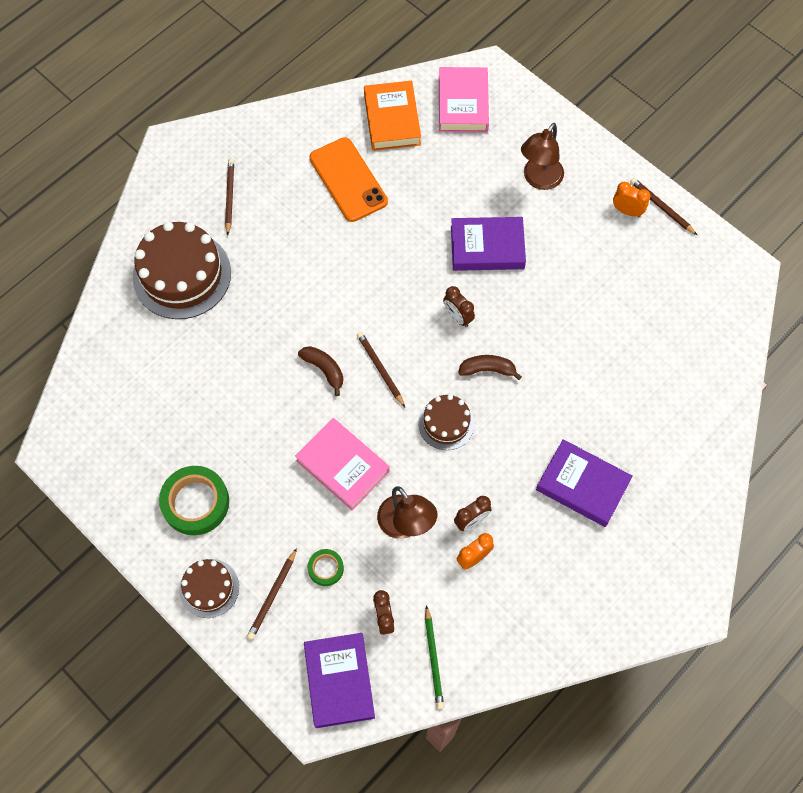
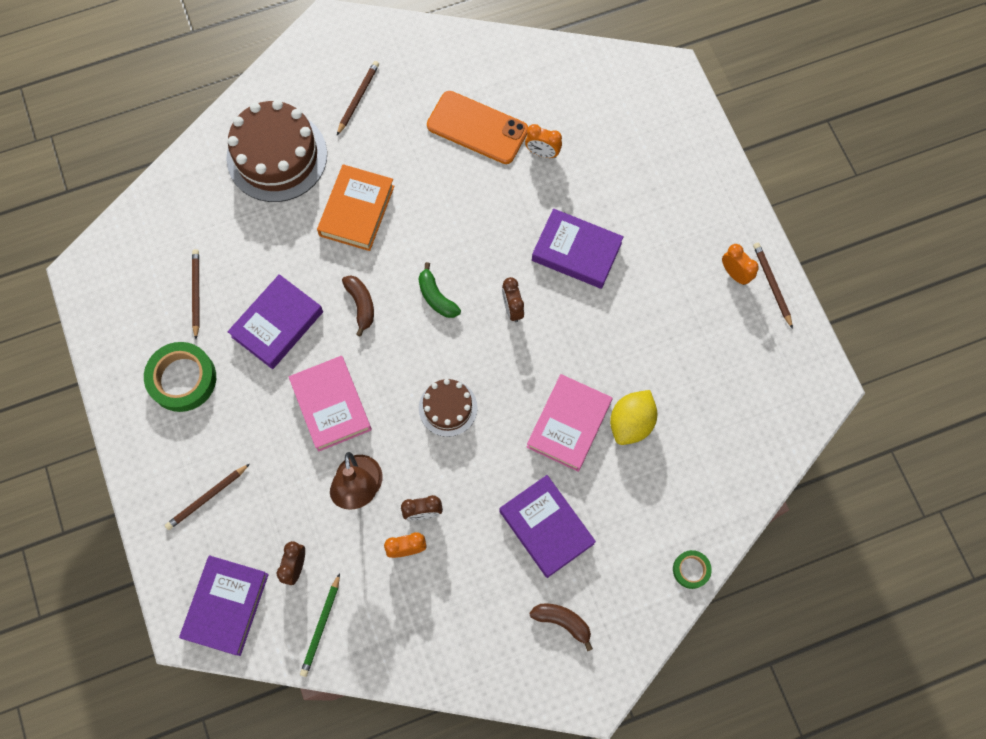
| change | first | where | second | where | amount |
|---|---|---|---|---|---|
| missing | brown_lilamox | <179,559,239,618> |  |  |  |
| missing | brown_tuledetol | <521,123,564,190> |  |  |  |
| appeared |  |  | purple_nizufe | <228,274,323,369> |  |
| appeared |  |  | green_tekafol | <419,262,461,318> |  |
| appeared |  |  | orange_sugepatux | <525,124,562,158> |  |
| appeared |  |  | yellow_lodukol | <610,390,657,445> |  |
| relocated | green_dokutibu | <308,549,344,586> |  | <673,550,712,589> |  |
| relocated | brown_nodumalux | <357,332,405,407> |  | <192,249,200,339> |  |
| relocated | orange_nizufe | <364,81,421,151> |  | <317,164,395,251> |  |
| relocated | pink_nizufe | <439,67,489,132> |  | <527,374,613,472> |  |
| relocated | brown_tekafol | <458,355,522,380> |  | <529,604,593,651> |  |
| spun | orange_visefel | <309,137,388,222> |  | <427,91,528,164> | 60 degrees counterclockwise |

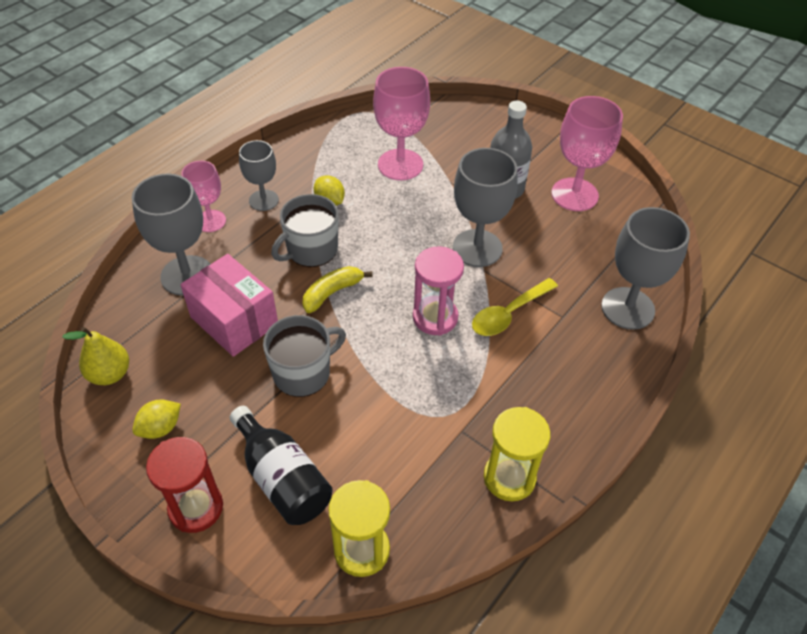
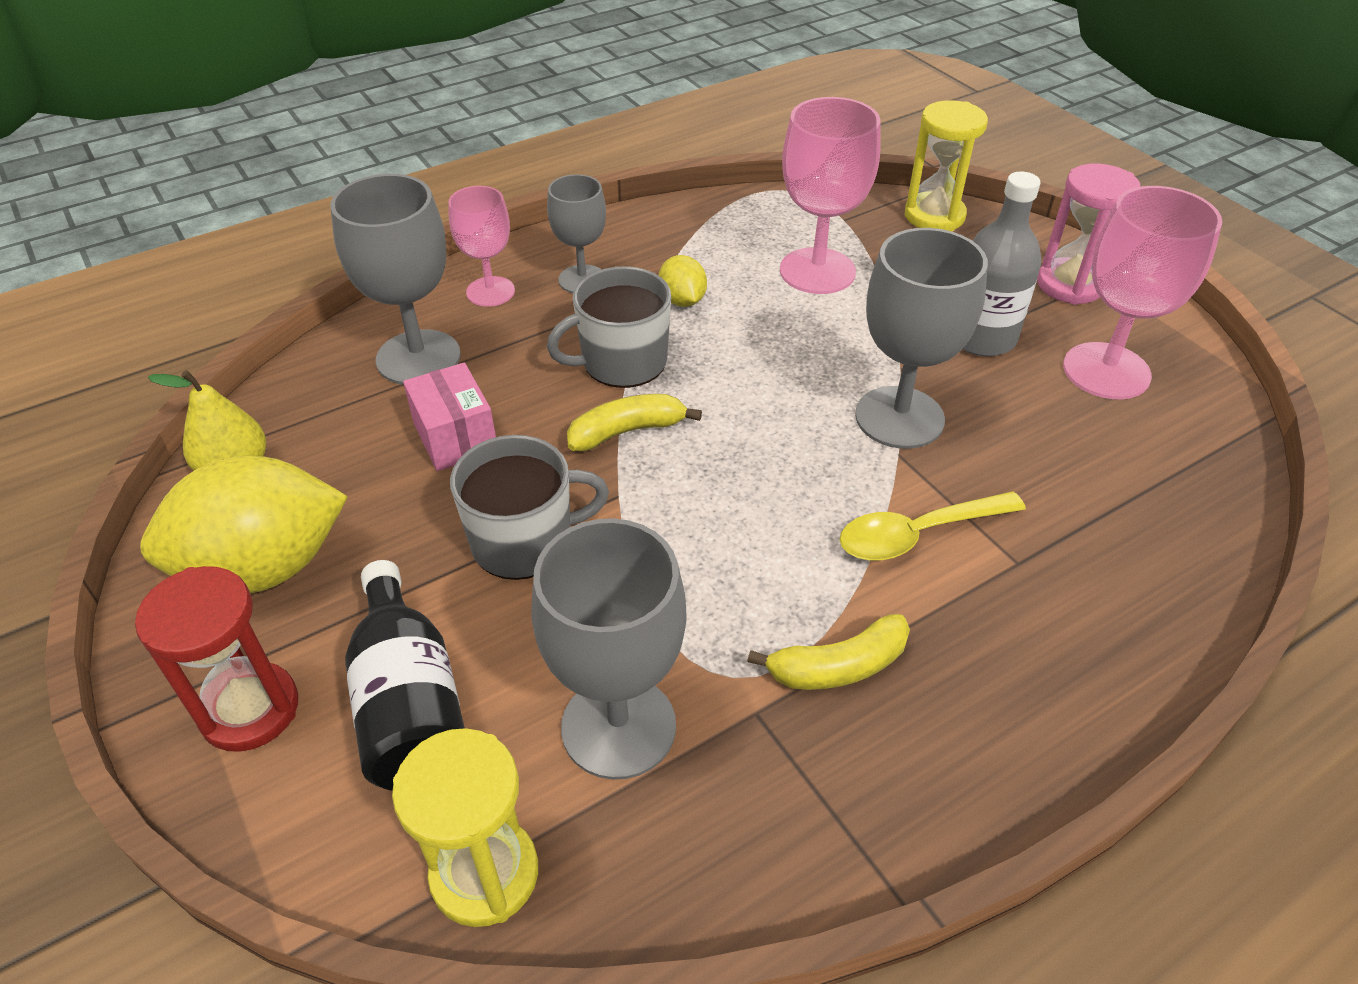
| change | first | where | second | where | amount |
|---|---|---|---|---|---|
| appeared |  |  | yellow_tekafol | <747,614,910,690> |  |
| relocated | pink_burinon | <413,246,464,336> |  | <1037,164,1140,305> |  |
| relocated | yellow_burinon | <484,407,550,501> |  | <905,100,988,231> |  |
| relocated | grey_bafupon | <601,207,690,330> |  | <531,518,687,780> |  |
| size | yellow_lodukol | <132,399,181,439> |  | <140,456,348,594> | x2.14 |
| size | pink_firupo | <180,254,278,357> |  | <403,363,496,471> | x0.66 |

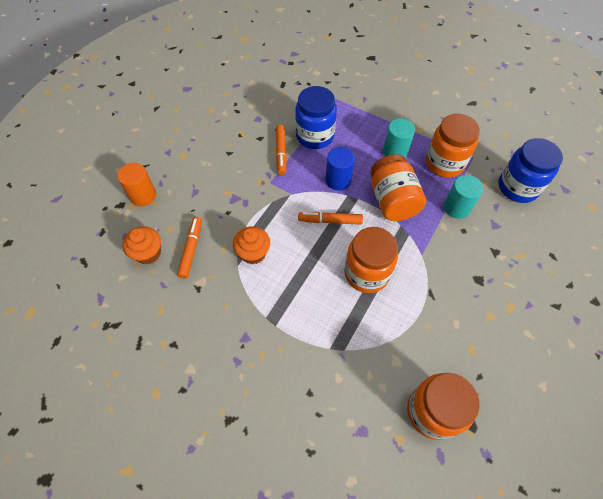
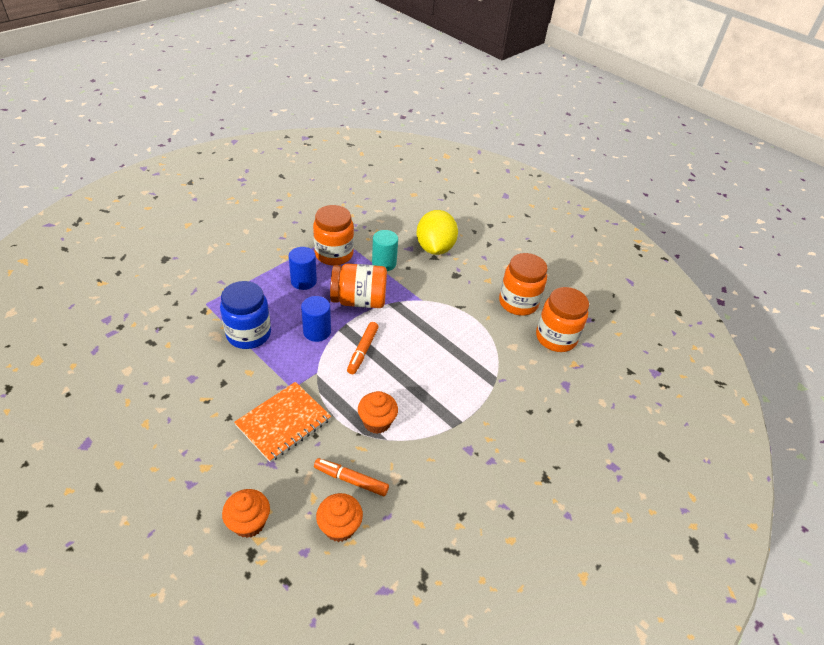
| change | first | where | second | where | amount |
|---|---|---|---|---|---|
| missing | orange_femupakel | <276,125,287,175> |  |  |  |
| missing | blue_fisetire | <499,138,563,203> |  |  |  |
| appeared |  |  | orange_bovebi | <234,382,331,463> |  |
| appeared |  |  | yellow_lodukol | <416,210,458,255> |  |
| relocated | orange_fisetire | <344,227,398,293> |  | <499,253,548,316> |  |
| exchanged | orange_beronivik | <117,163,156,206> | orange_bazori | <222,489,270,538> |  |
| colour | turquoise_beronivik | <383,118,415,158> | blue_beronivik | <289,247,317,290> |  |

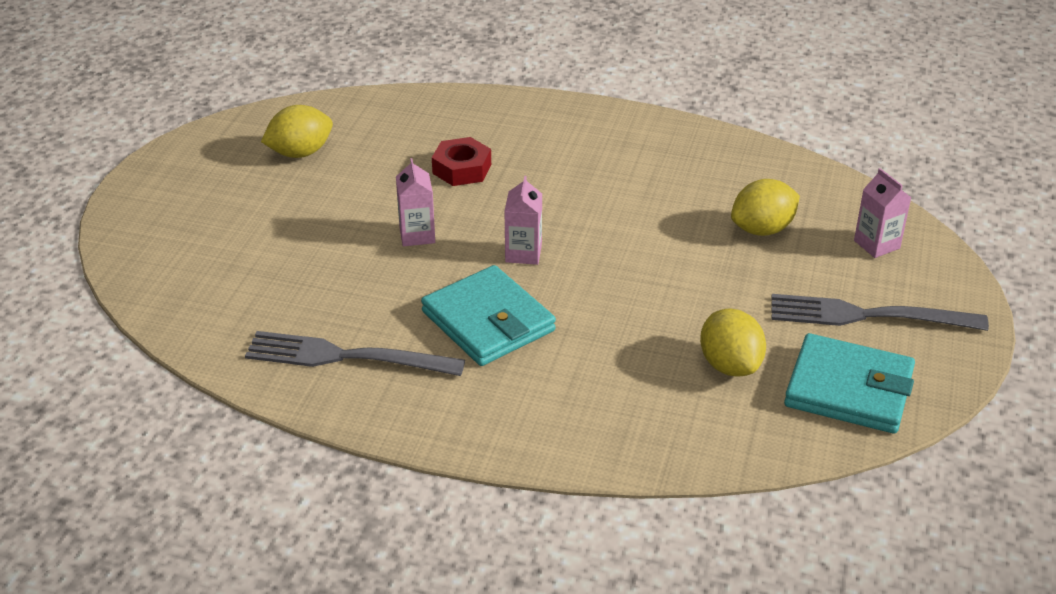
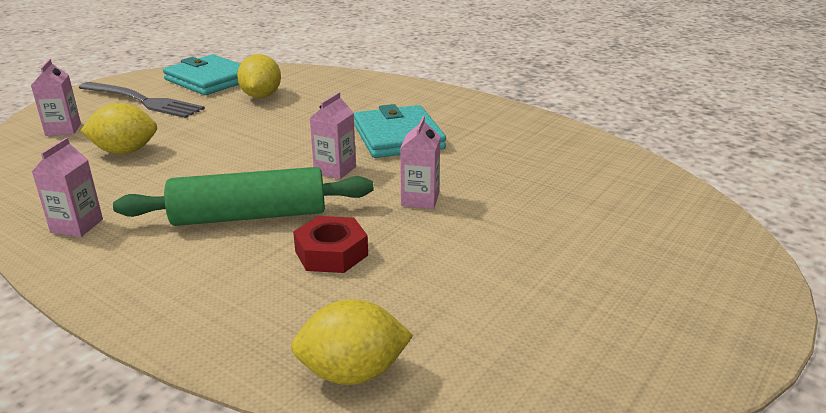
| change | first | where | second | where | amount |
|---|---|---|---|---|---|
| missing | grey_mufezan | <245,331,465,376> |  |  |  |
| appeared |  |  | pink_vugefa | <32,138,103,237> |  |
| appeared |  |  | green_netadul | <113,167,373,226> |  |
| relocated | yellow_lodukol | <261,105,333,158> |  | <291,299,413,385> |  |

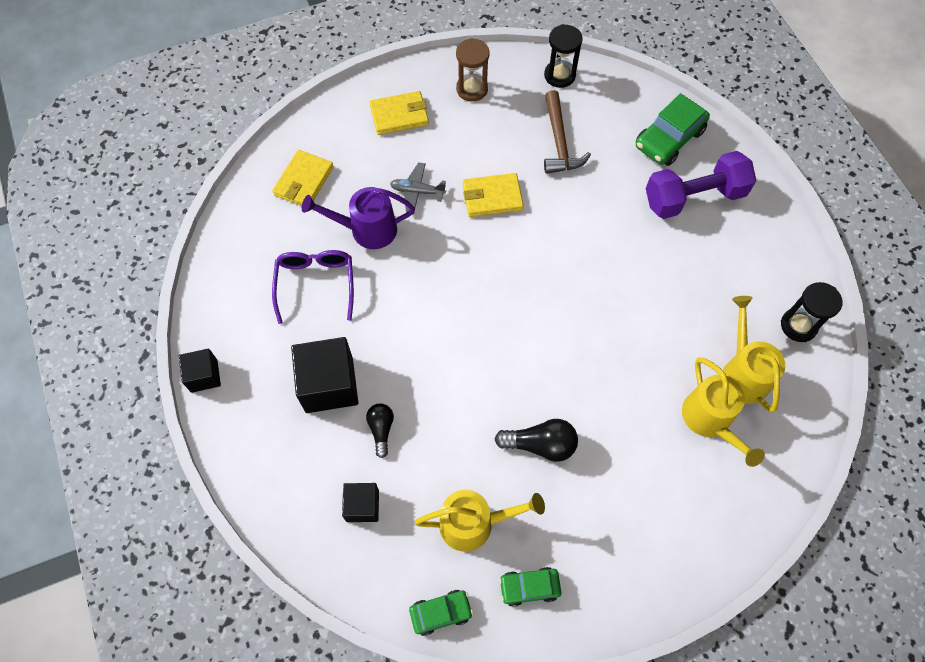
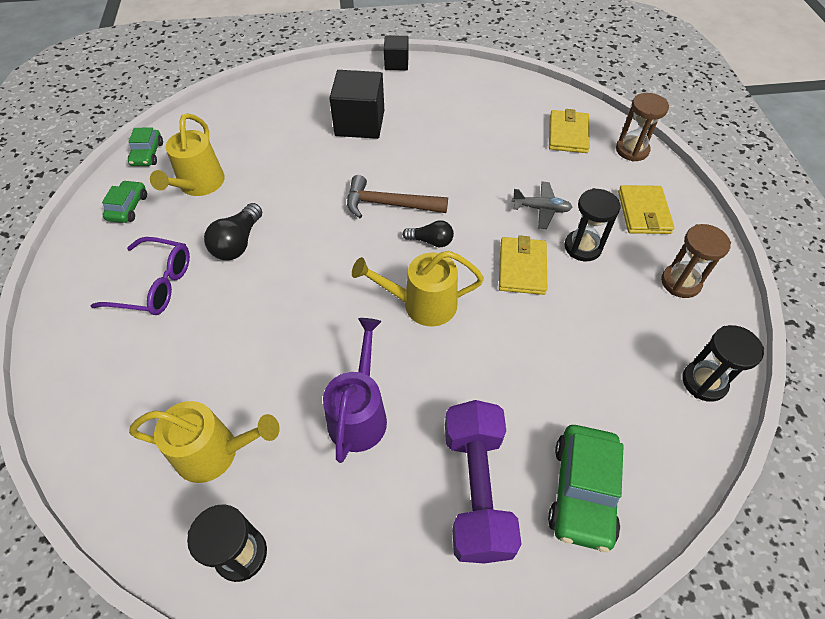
| change | first | where | second | where | amount |
|---|---|---|---|---|---|
| missing | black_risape | <342,483,379,522> |  |  |  |
| appeared |  |  | black_burinon | <565,188,621,261> |  |
| appeared |  |  | brown_burinon | <616,93,669,162> |  |
| relocated | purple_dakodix | <272,250,354,324> |  | <91,237,190,315> |  |
| relocated | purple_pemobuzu | <302,187,415,249> |  | <323,318,387,463> |  |
| relocated | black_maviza | <366,404,394,458> |  | <402,220,454,247> |  |
| relocated | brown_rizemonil | <544,90,591,174> |  | <347,175,448,219> |  |
| relocated | yellow_pemobuzu | <682,358,765,467> |  | <352,251,484,326> |  |
| spun | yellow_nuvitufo | <272,150,334,206> |  | <549,109,590,153> | 60 degrees clockwise |
| spun | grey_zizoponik | <390,162,446,215> |  | <512,181,573,229> | 75 degrees clockwise |
| spun | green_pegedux | <636,93,710,166> |  | <548,425,624,553> | 135 degrees counterclockwise |

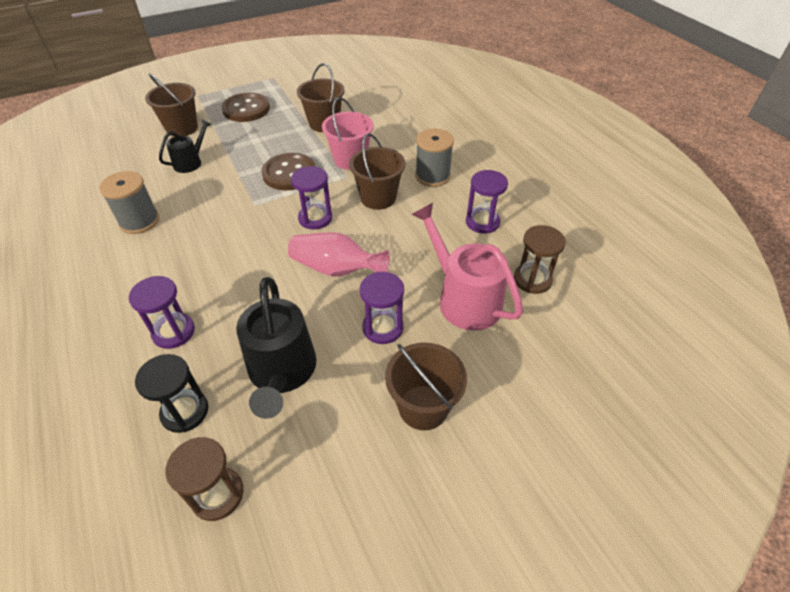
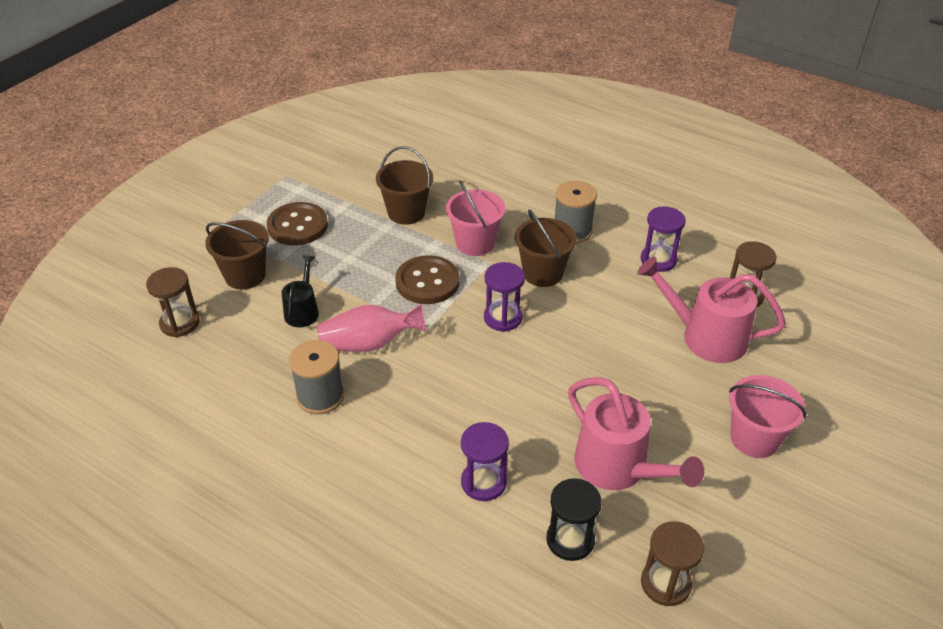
| change | first | where | second | where | amount |
|---|---|---|---|---|---|
| missing | purple_burinon | <360,272,404,344> |  |  |  |
| appeared |  |  | brown_burinon | <146,267,200,337> |  |
| relocated | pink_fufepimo | <288,232,390,277> |  | <317,304,426,352> |  |
| colour | black_pemobuzu | <236,277,316,419> | pink_pemobuzu | <568,377,704,490> |  |
| colour | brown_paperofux | <385,343,467,430> | pink_paperofux | <729,375,807,458> |  |

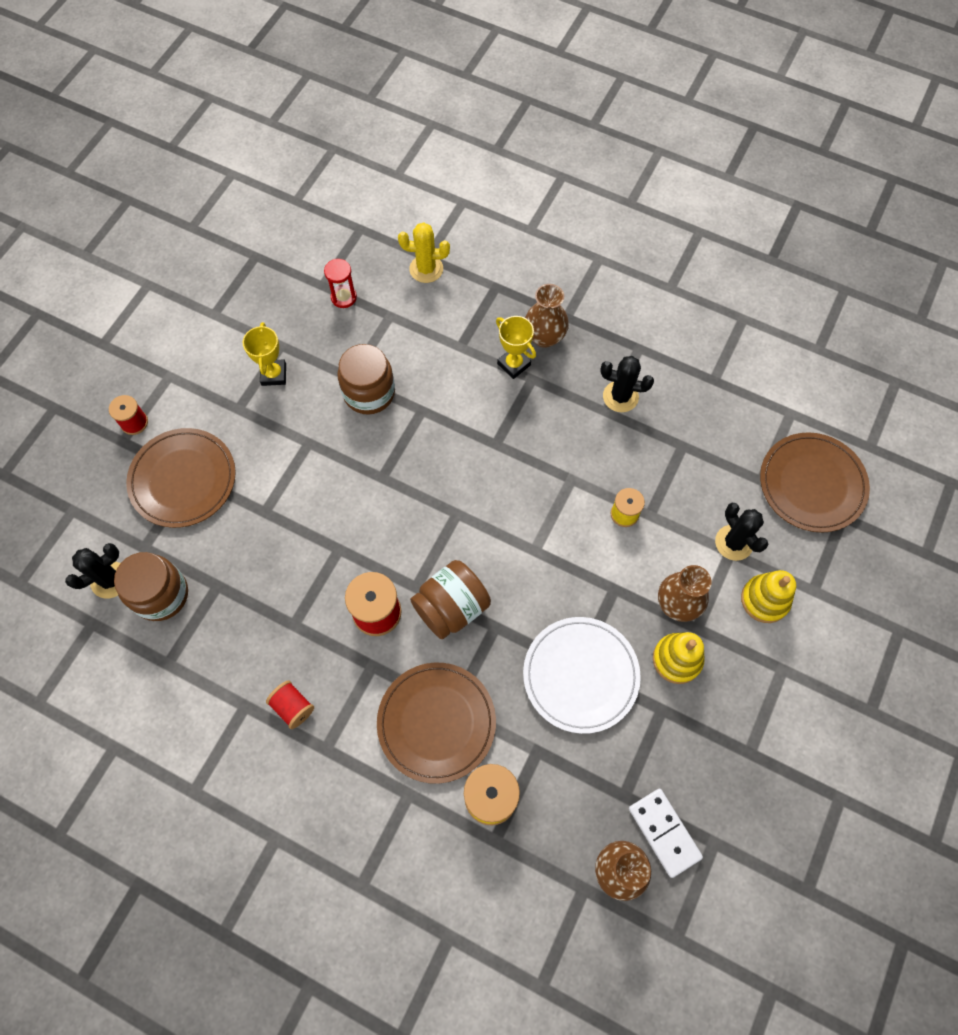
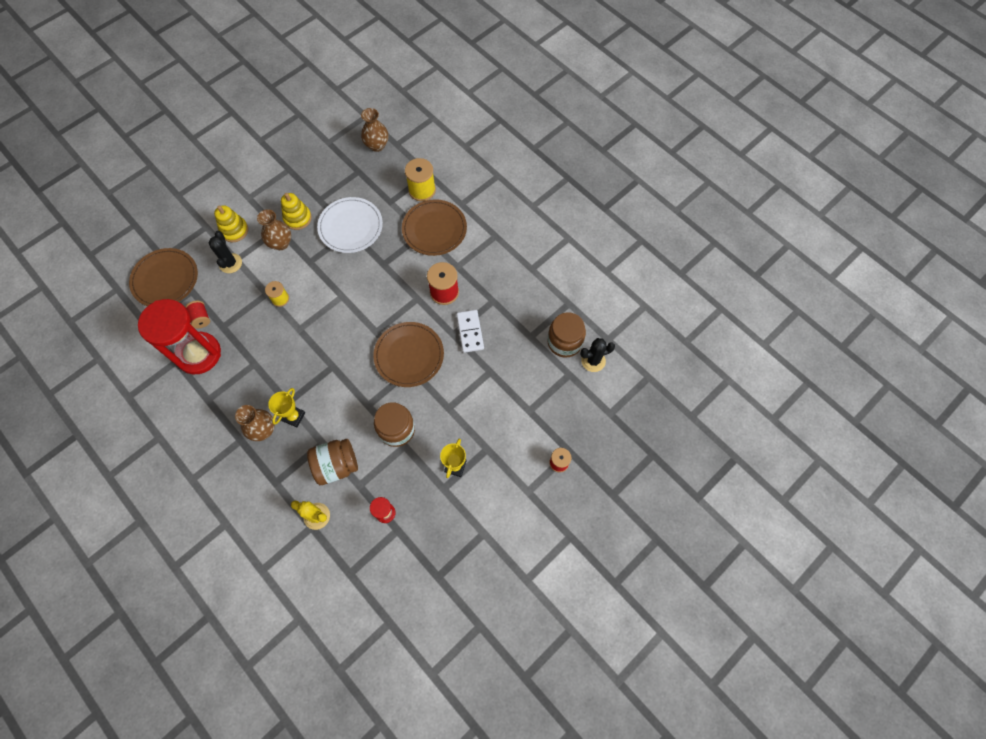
| change | first | where | second | where | amount |
|---|---|---|---|---|---|
| missing | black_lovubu | <600,356,654,412> |  |  |  |
| appeared |  |  | red_burinon | <138,299,221,374> |  |
| relocated | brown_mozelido | <126,428,236,528> |  | <373,322,444,387> |  |
| relocated | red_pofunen | <266,681,314,729> |  | <185,301,210,328> |  |
| relocated | brown_fisetire | <410,560,491,639> |  | <307,439,358,485> |  |
| relocated | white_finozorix | <629,789,703,878> |  | <456,310,484,353> |  |
| spun | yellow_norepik | <496,316,536,379> |  | <268,388,305,427> | 45 degrees clockwise |

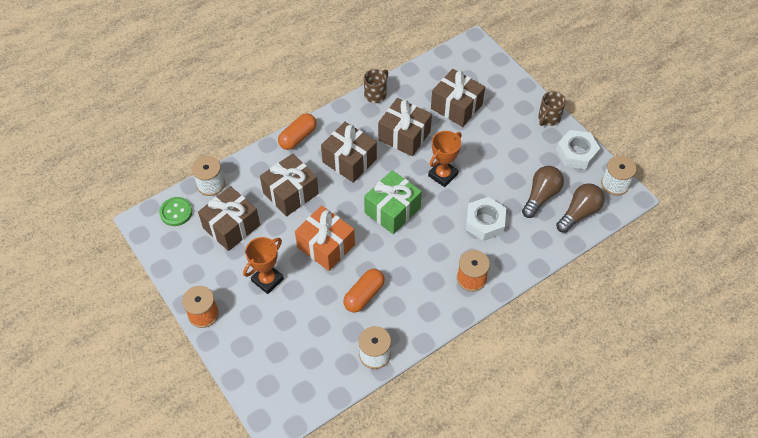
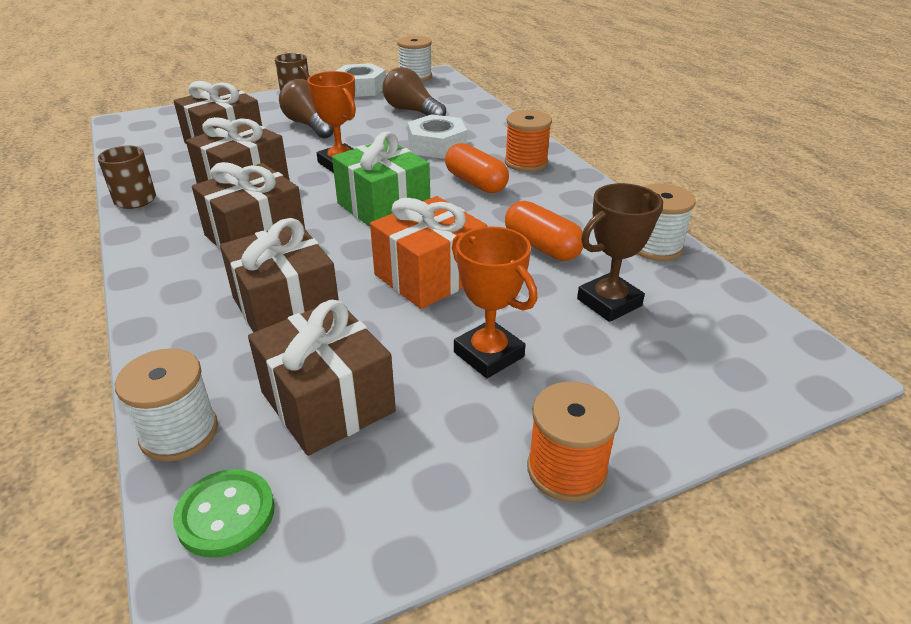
| change | first | where | second | where | amount |
|---|---|---|---|---|---|
| appeared |  |  | brown_norepik | <577,183,663,322> |  |
| relocated | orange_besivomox | <278,113,317,150> |  | <445,143,509,193> |  |
| relocated | brown_maviza | <556,183,605,233> |  | <279,79,334,138> |  |

